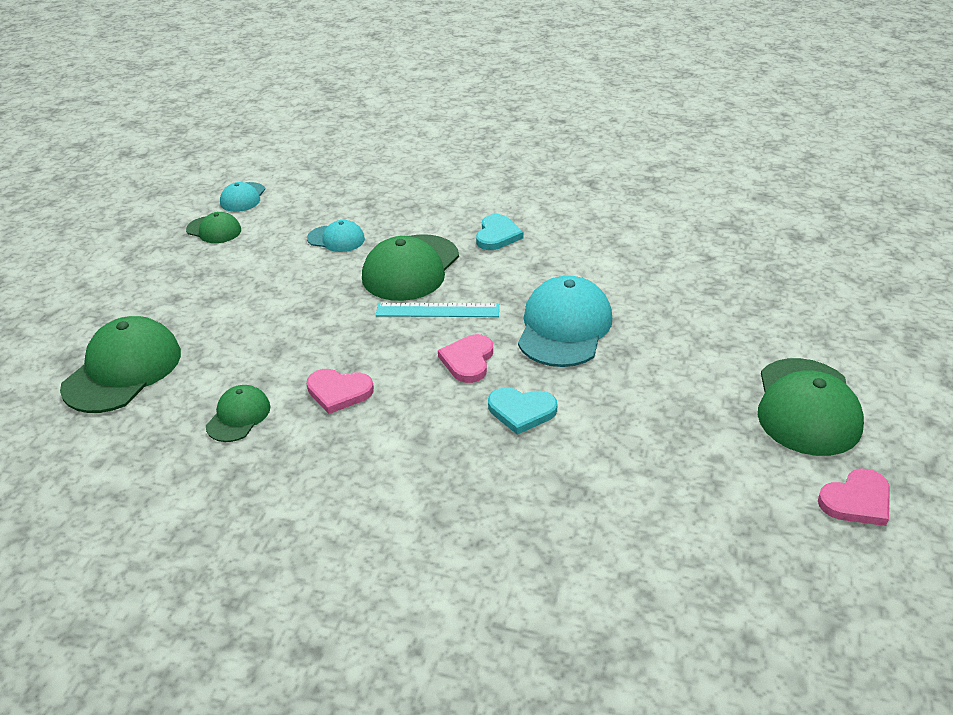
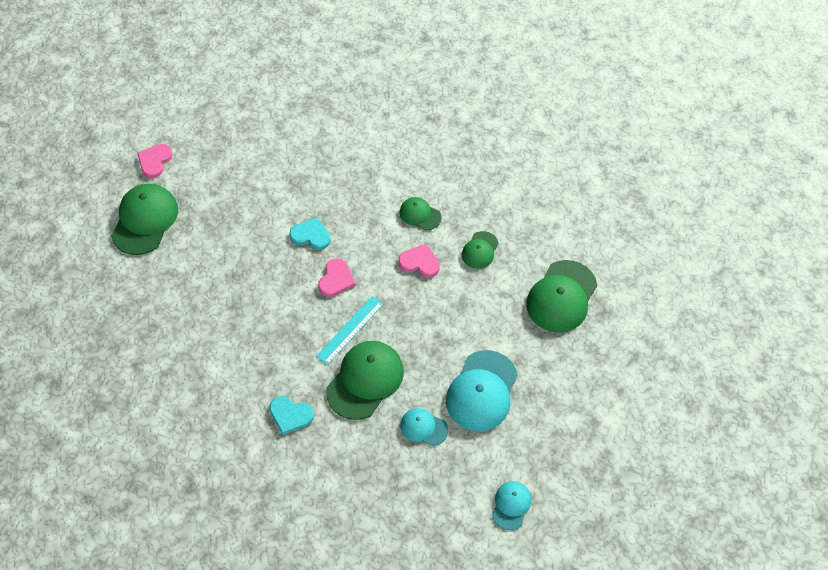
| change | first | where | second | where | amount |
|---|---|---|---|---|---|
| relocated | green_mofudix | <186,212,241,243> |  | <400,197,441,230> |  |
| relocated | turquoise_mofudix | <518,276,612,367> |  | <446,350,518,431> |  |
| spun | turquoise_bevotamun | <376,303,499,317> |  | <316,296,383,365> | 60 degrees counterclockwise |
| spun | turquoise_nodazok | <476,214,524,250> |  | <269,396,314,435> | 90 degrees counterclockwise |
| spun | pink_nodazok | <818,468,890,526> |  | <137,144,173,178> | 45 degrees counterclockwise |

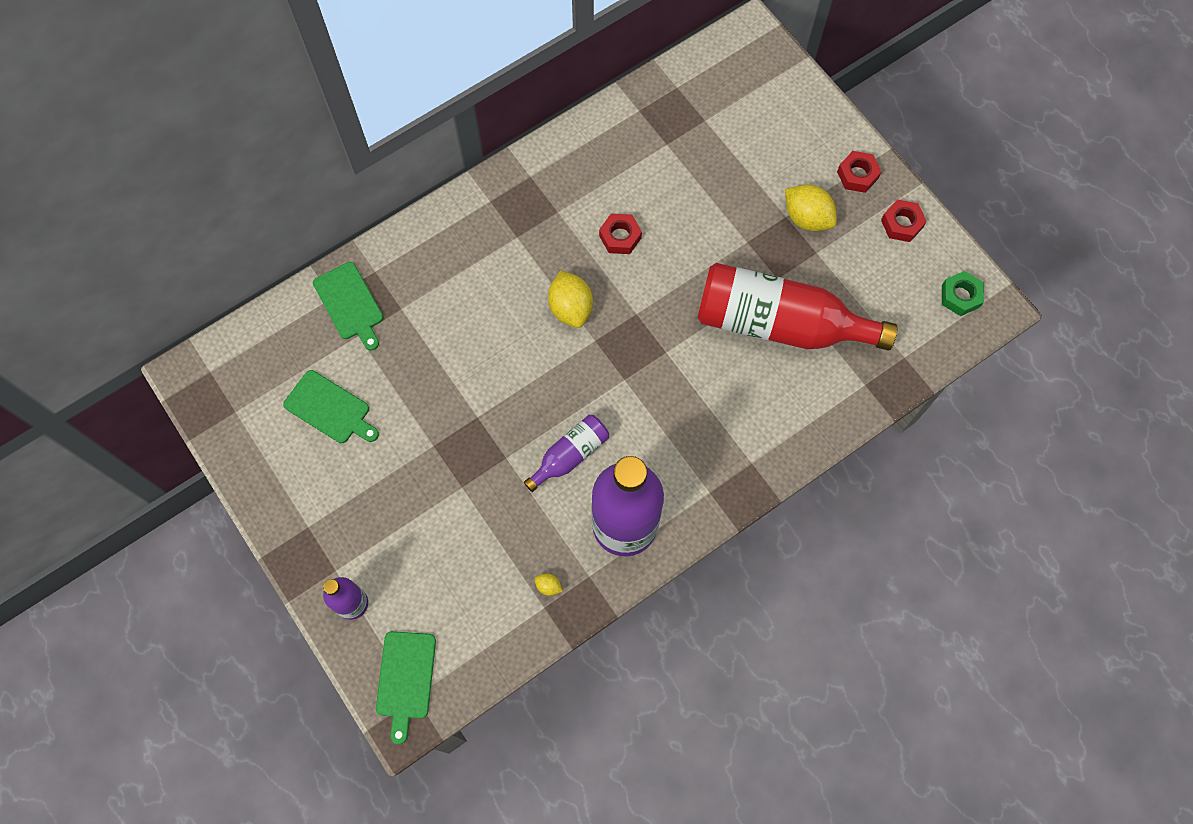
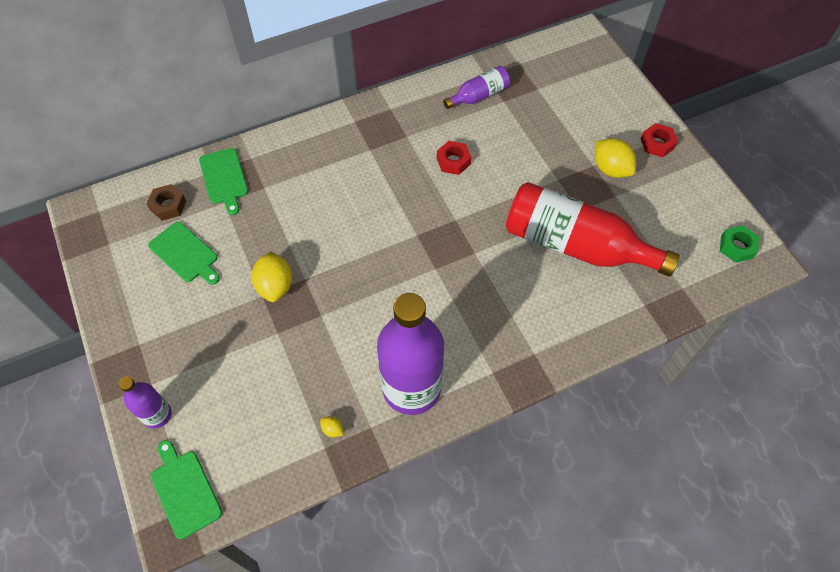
| change | first | where | second | where | amount |
|---|---|---|---|---|---|
| missing | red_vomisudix | <881,199,927,242> |  |  |  |
| appeared |  |  | brown_vomisudix | <146,184,186,221> |  |
| relocated | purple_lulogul | <524,415,609,492> |  | <443,66,510,109> |  |
| relocated | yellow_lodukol | <548,270,593,328> |  | <251,251,292,302> |  |
| spun | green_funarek | <376,631,436,744> |  | <151,440,222,539> | 135 degrees clockwise |

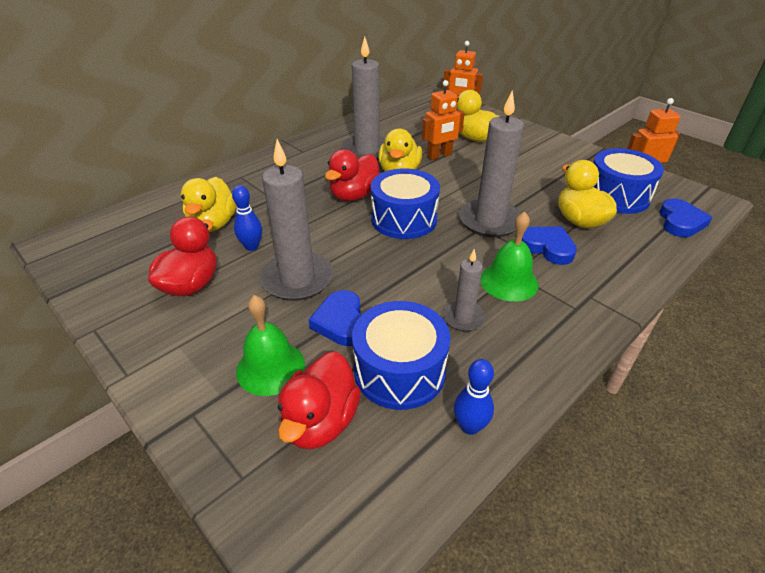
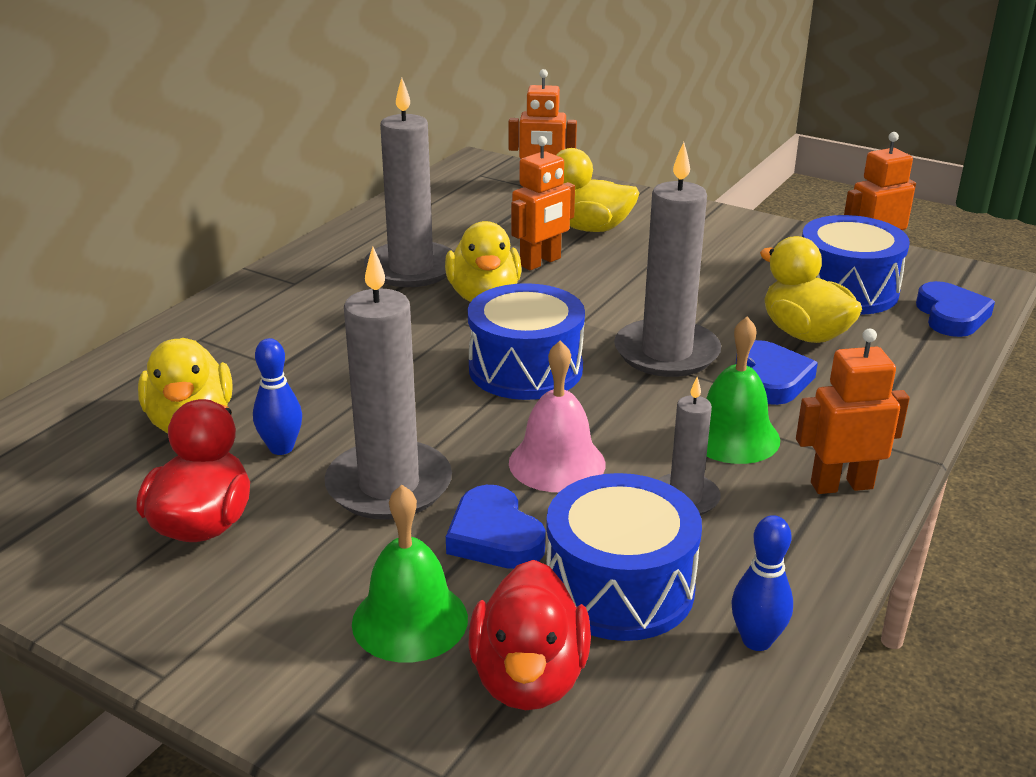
| change | first | where | second | where | amount |
|---|---|---|---|---|---|
| missing | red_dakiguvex | <325,149,380,201> |  |  |  |
| appeared |  |  | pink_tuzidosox | <509,340,605,492> |  |
| appeared |  |  | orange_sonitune | <796,329,910,494> |  |
| spun | blue_nodazok | <522,227,577,265> |  | <736,340,818,405> | 60 degrees clockwise |

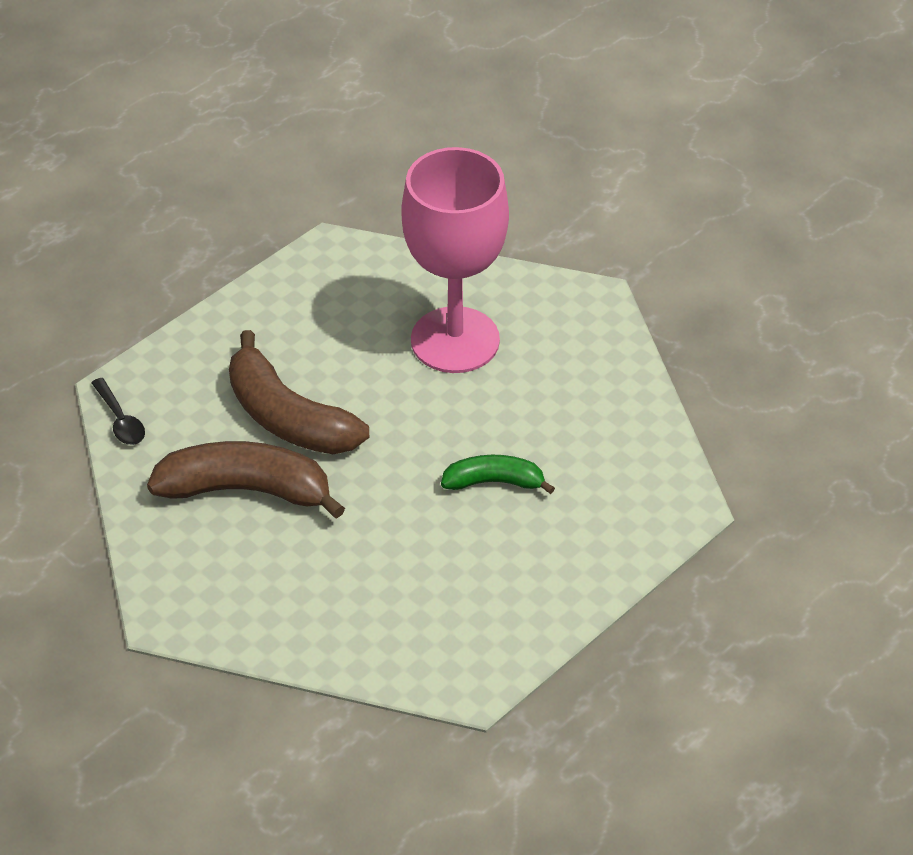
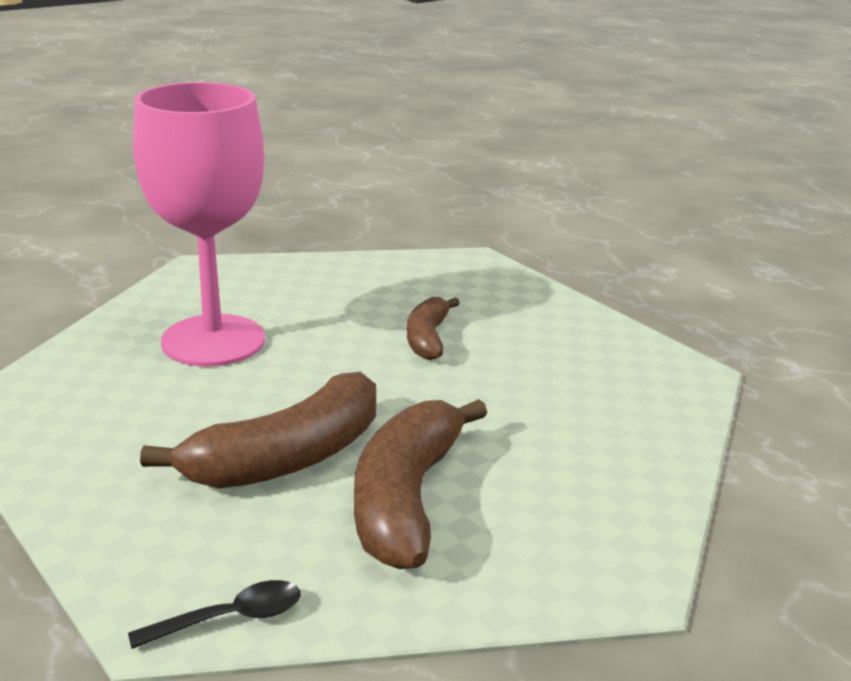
| change | first | where | second | where | amount |
|---|---|---|---|---|---|
| colour | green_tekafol | <441,455,555,494> | brown_tekafol | <407,297,460,360> |  |

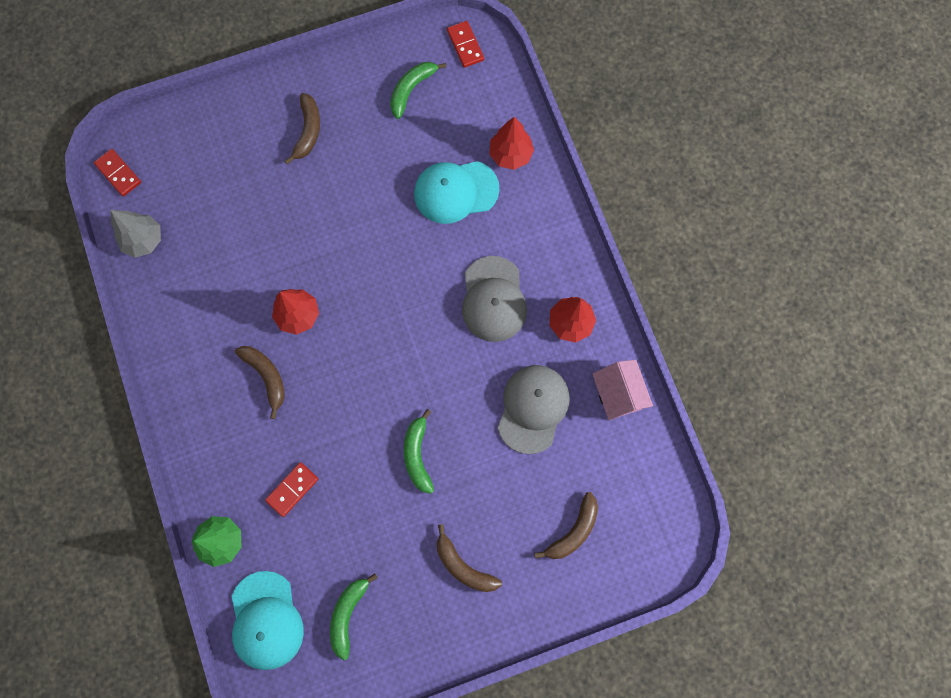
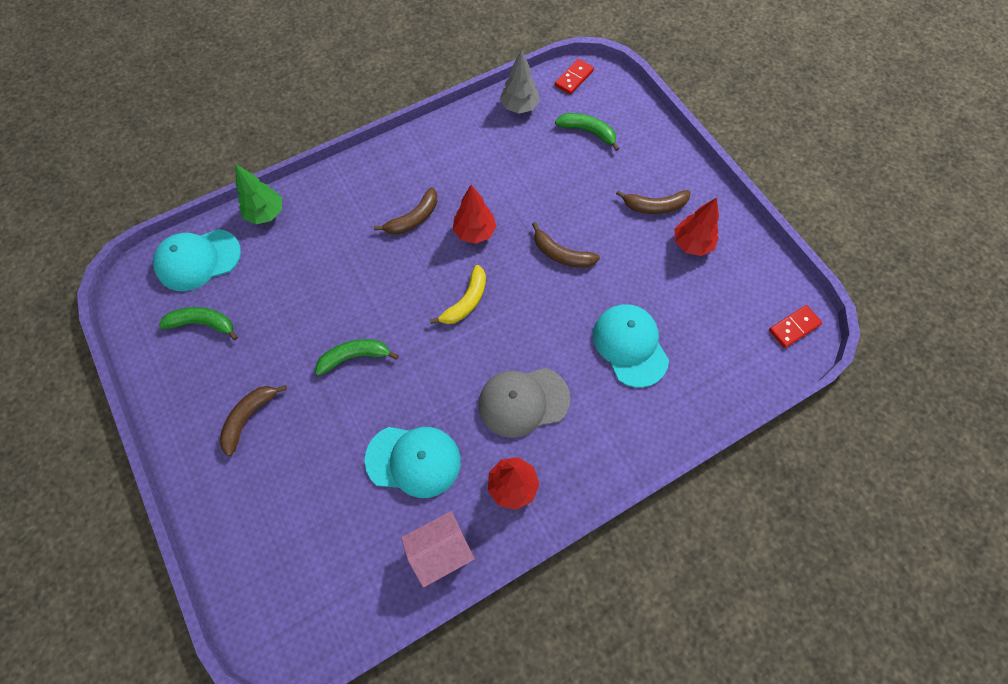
| change | first | where | second | where | amount |
|---|---|---|---|---|---|
| missing | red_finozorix | <265,462,318,517> |  |  |  |
| appeared |  |  | yellow_tekafol | <430,265,486,324> |  |
| relocated | green_tekafol | <390,62,446,119> |  | <555,113,619,151> |  |
| relocated | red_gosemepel | <489,117,534,170> |  | <675,197,719,256> |  |
| relocated | brown_tekafol | <534,492,598,559> |  | <532,222,600,268> |  |
| colour | grey_mofudix | <498,365,570,454> | turquoise_mofudix | <365,427,461,498> |  |

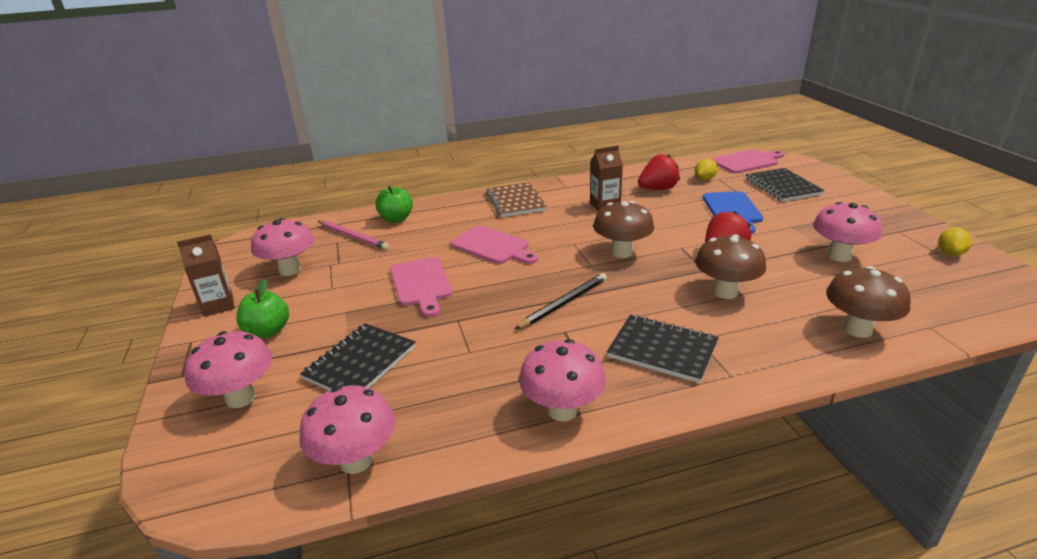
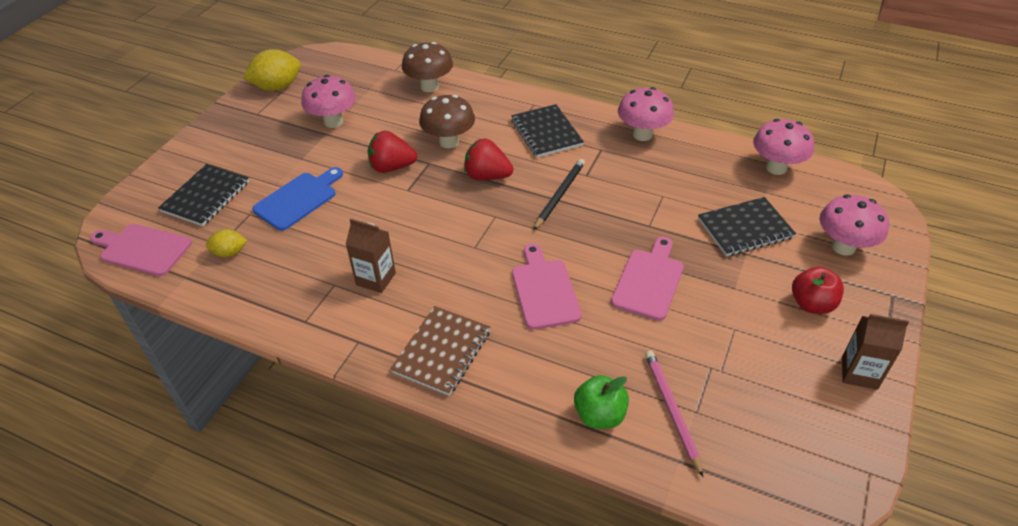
| change | first | where | second | where | amount |
|---|---|---|---|---|---|
| missing | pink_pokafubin | <251,218,314,276> |  |  |  |
| missing | brown_pokafubin | <593,201,654,258> |  |  |  |
| relocated | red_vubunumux | <638,154,680,190> |  | <464,139,513,180> |  |
| colour | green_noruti | <236,279,289,338> | red_noruti | <792,267,844,314> |  |
| spun | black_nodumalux | <515,273,607,329> |  | <534,159,585,230> | 120 degrees clockwise |
| size | yellow_lodukol | <938,227,972,256> |  | <243,49,301,91> | x1.78 |

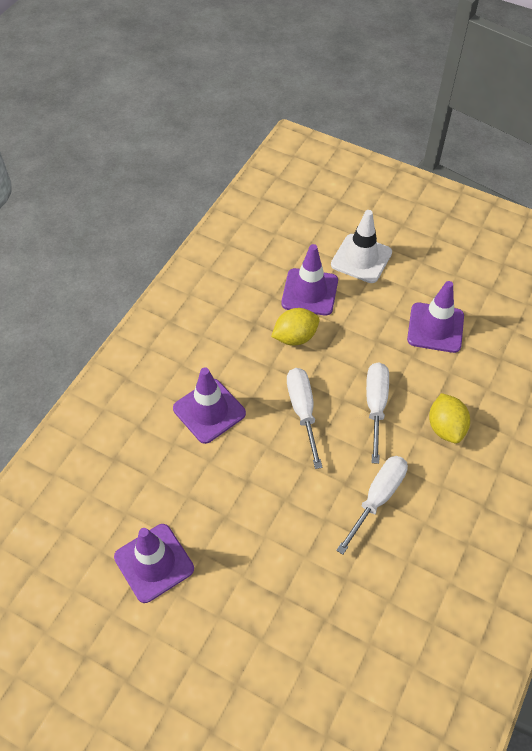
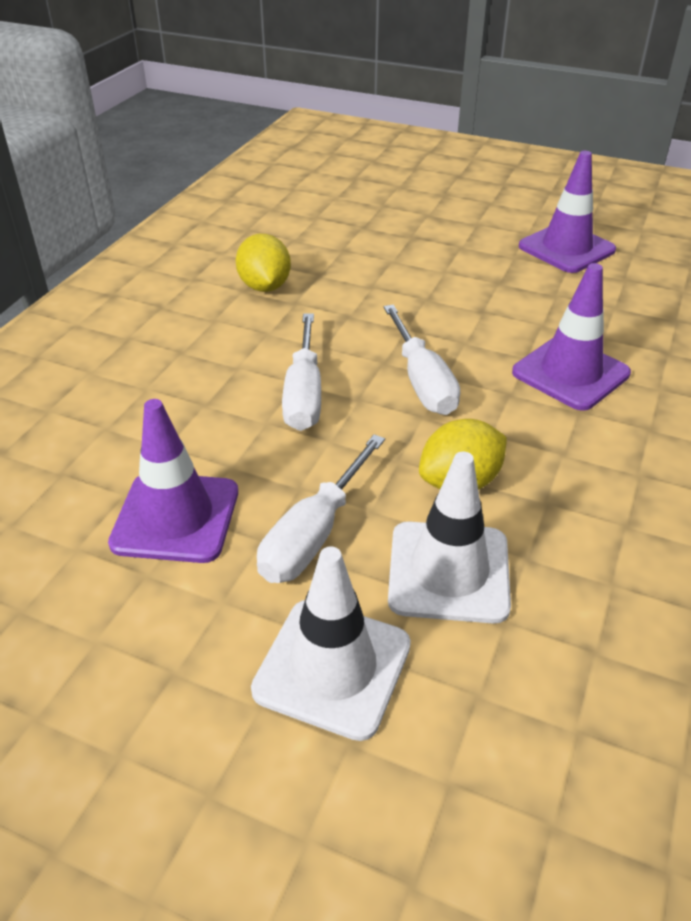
| change | first | where | second | where | amount |
|---|---|---|---|---|---|
| relocated | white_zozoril | <336,456,408,555> |  | <257,434,385,583> |  |
| relocated | yellow_lodukol | <429,393,470,443> |  | <236,234,291,292> |  |
| colour | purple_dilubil | <281,244,338,316> | white_dilubil | <388,452,511,624> |  |

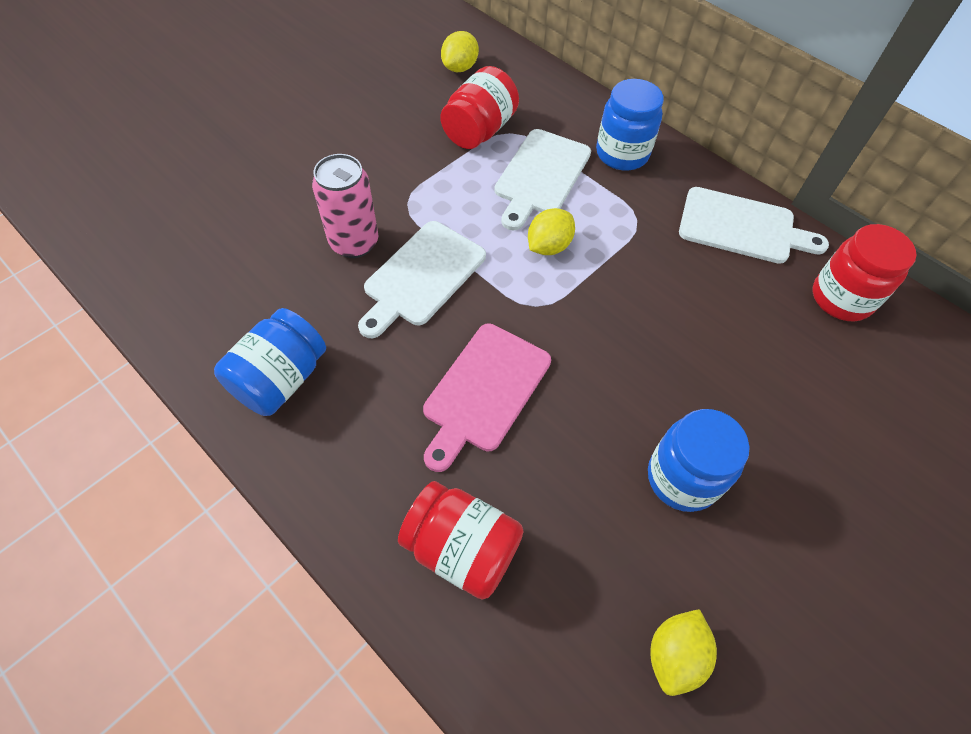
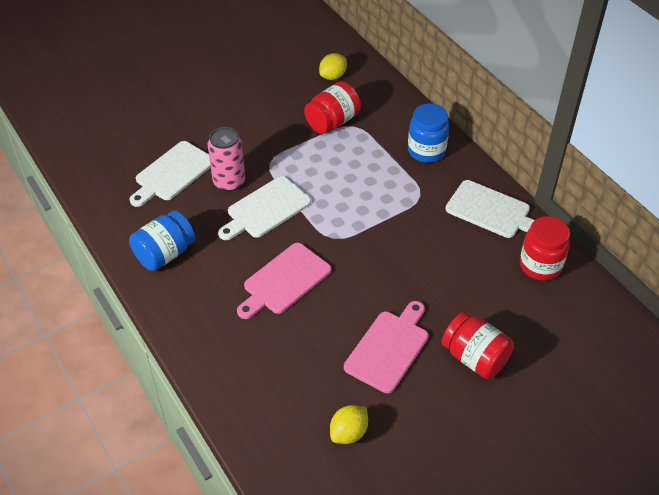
| change | first | where | second | where | amount |
|---|---|---|---|---|---|
| missing | yellow_lodukol | <528,208,575,255> |  |  |  |
| relocated | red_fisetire | <398,481,524,600> |  | <442,312,514,379> |  |
| relocated | white_funarek | <494,129,591,230> |  | <130,141,211,207> |  |
| exchanged | blue_fisetire | <648,409,750,512> | pink_funarek | <344,301,429,393> |  |

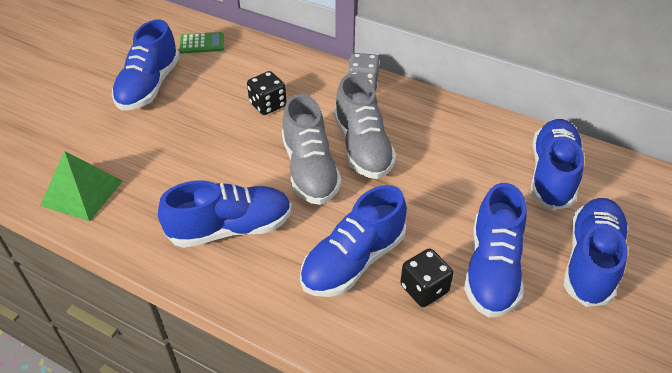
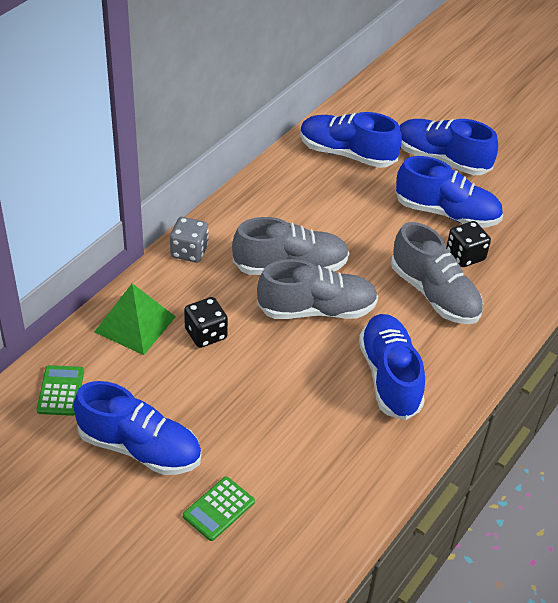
| change | first | where | second | where | amount |
|---|---|---|---|---|---|
| appeared |  |  | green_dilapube | <183,477,255,541> |  |
| relocated | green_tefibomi | <40,151,123,222> |  | <94,283,176,355> |  |
| colour | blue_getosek | <300,185,407,297> | grey_getosek | <391,222,483,324> |  |

